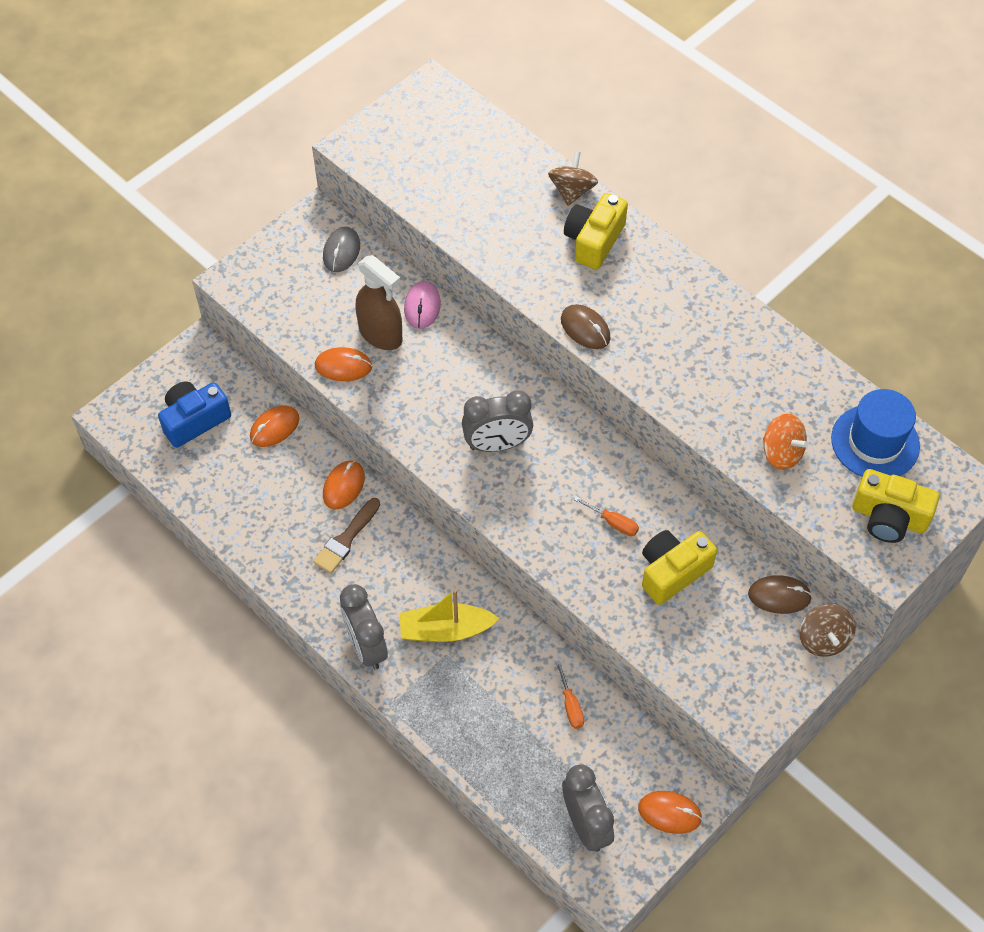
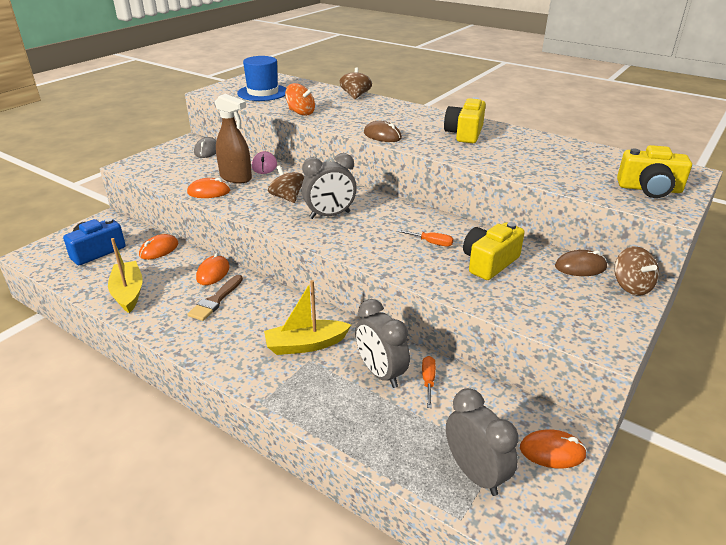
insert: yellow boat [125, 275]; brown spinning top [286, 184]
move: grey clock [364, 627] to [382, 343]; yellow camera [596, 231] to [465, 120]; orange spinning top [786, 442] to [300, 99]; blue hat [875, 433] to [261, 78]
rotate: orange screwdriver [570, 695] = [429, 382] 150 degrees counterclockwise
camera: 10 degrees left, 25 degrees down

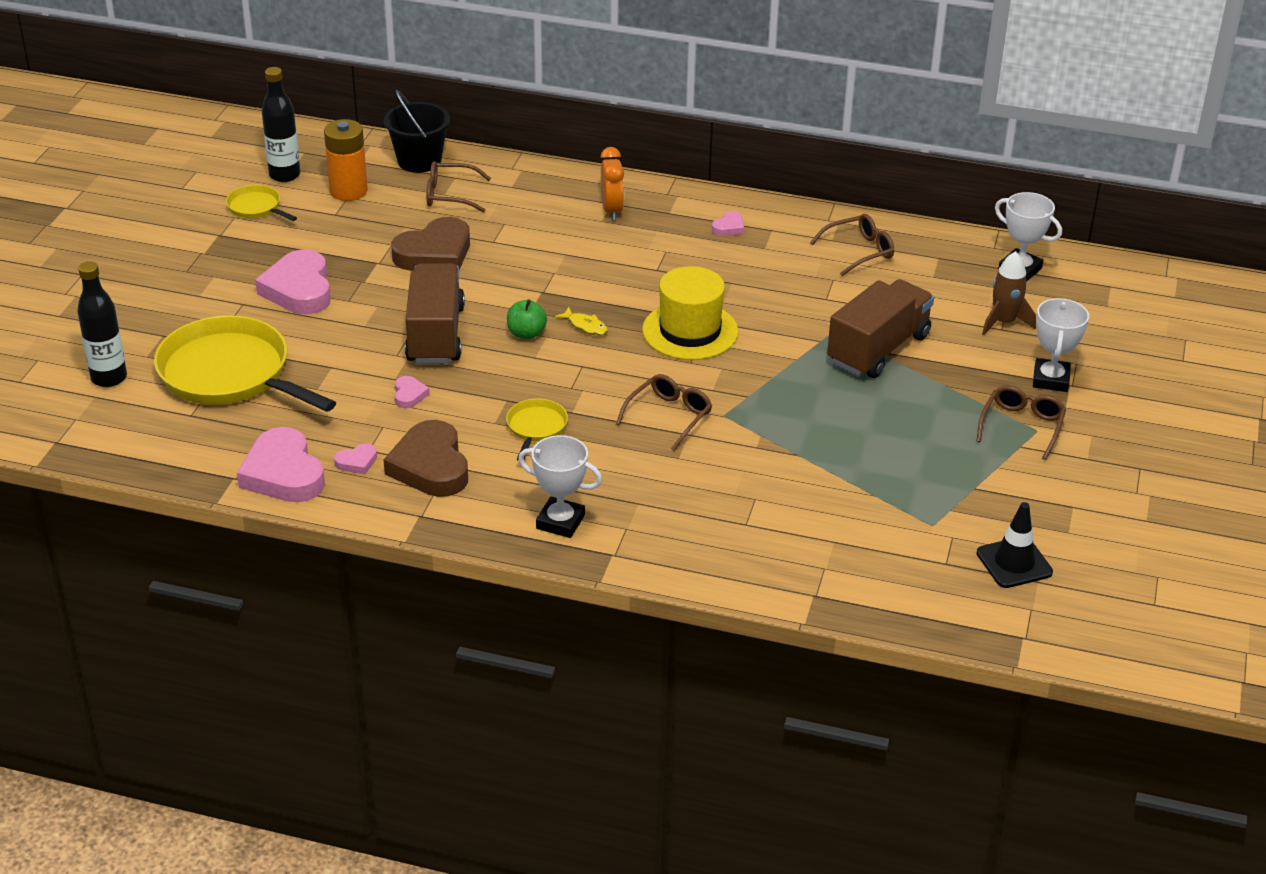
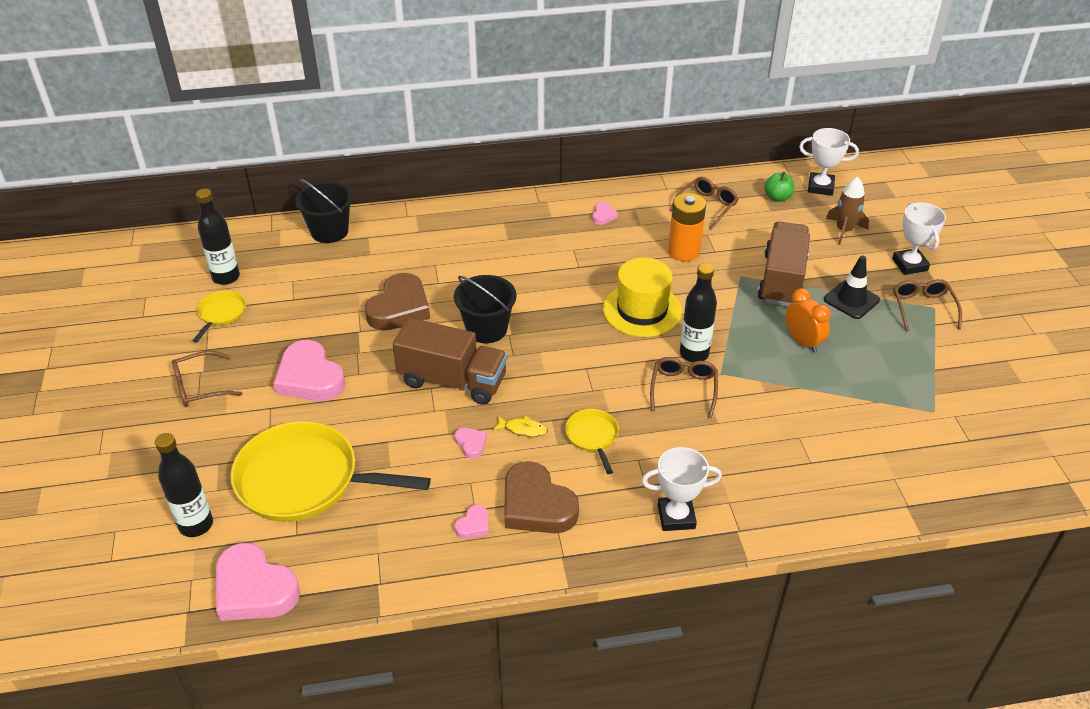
insert: black bucket [485, 309]; black bottle [698, 312]
move: pink heart [281, 464] to [258, 582]; orange battery [346, 160] to [687, 227]; brown glasses [458, 187] to [207, 379]; green apple [527, 319] to [779, 187]; yellow fish [581, 321] to [520, 426]; orange clock [612, 184] to [808, 320]; black traffic cone [1014, 545] to [852, 287]
rotate: yellow pan [261, 203] = [219, 316] 90 degrees clockwise; brown truck [435, 313] = [450, 361] 135 degrees clockwise
camera: 25 degrees left, 5 degrees up

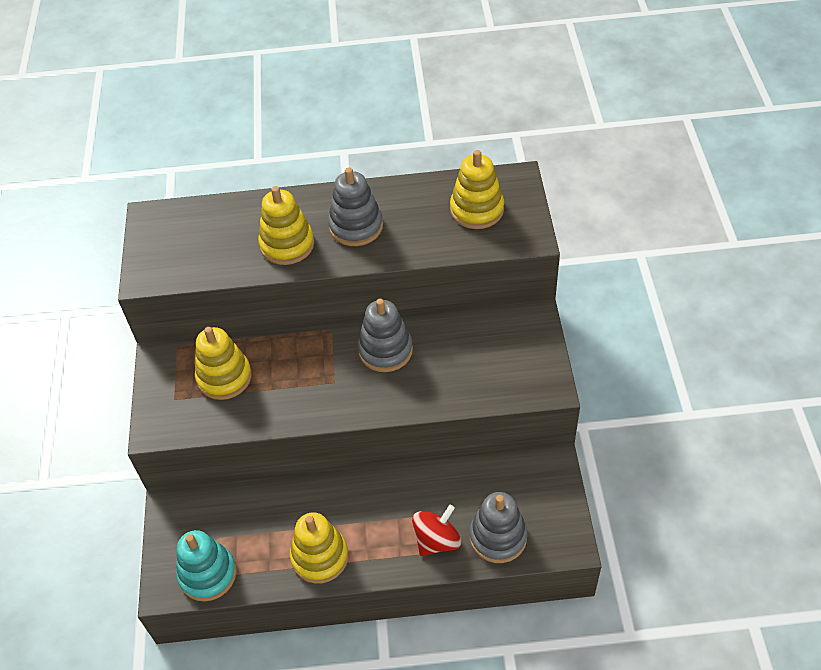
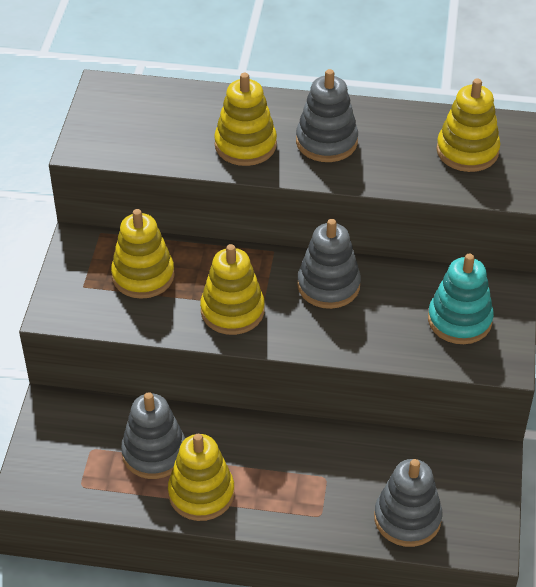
delete: red spinning top [436, 530]
insert: grey stacking toy [153, 435]; yellow stacking toy [232, 289]
move: turquoise stacking toy [206, 566] to [461, 299]
camera: 10 degrees right, 5 degrees down

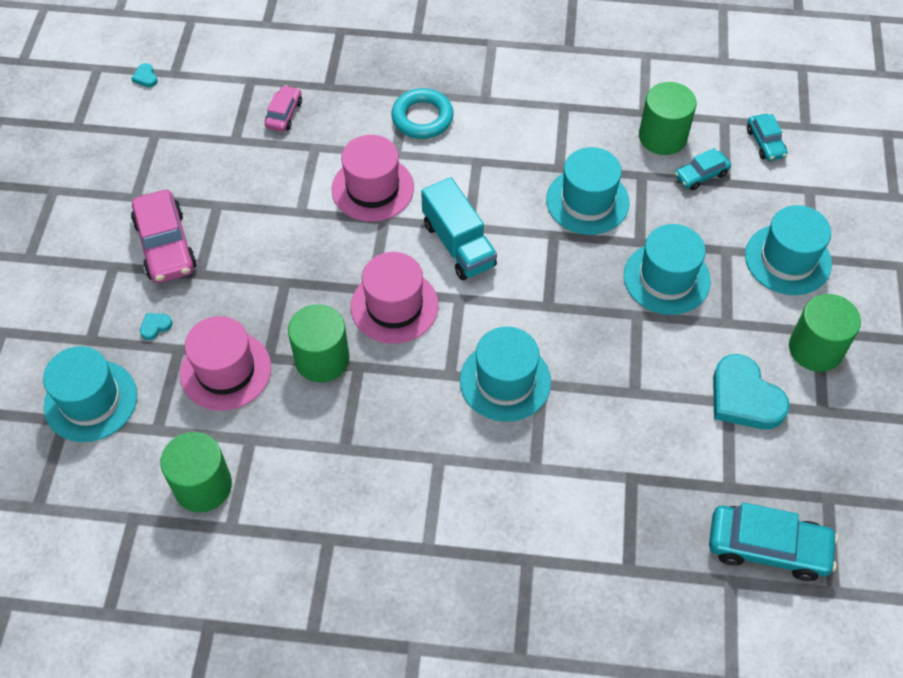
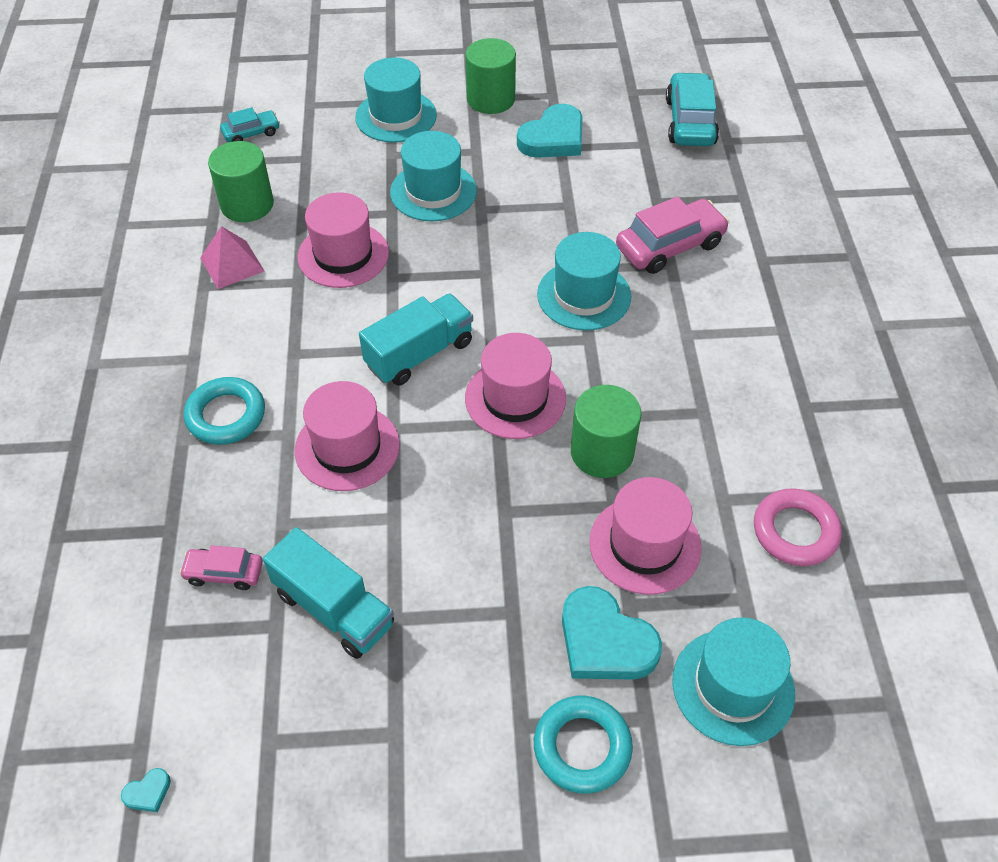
delete: turquoise car [703, 169]
insert: pink pyramid [232, 257]; turquoise truck [328, 593]; turquoise ring [583, 745]
move: pink car [164, 236] to [672, 235]
replace: green cylinder [196, 472] to pink ring [798, 527]
recolor: turquoise hat [588, 191] to pink hat [343, 240]
resize: turquoise heart [156, 326] = [612, 633] x2.47
camera: 100 degrees left, 5 degrees down

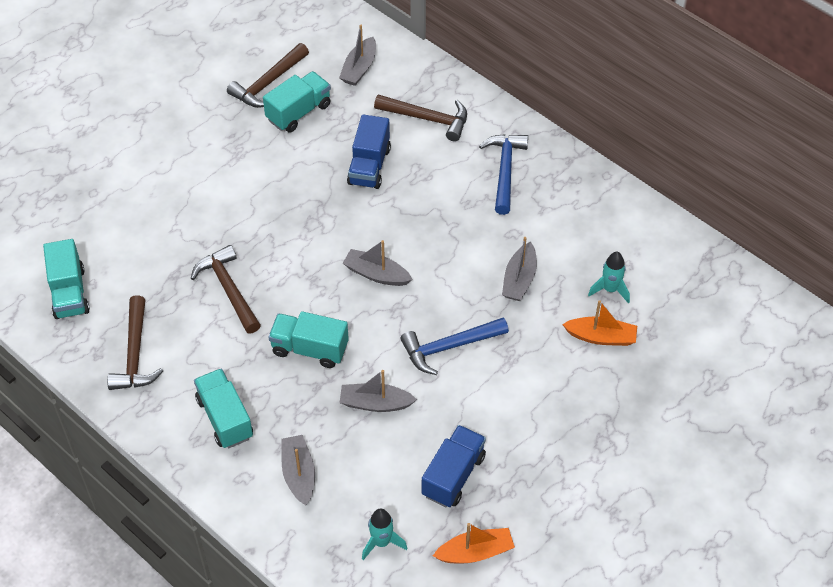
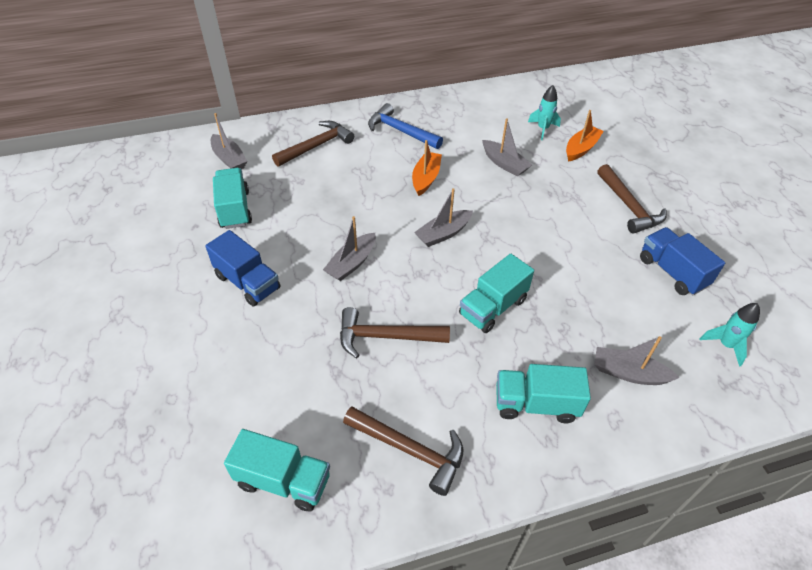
delete: blue hammer [454, 346]
move: brown hammer [268, 75] to [632, 199]; grey boat [378, 391] to [349, 248]; blue truck [369, 151] to [243, 268]; orange boat [474, 543] to [427, 168]
camera: 60 degrees left, 5 degrees down

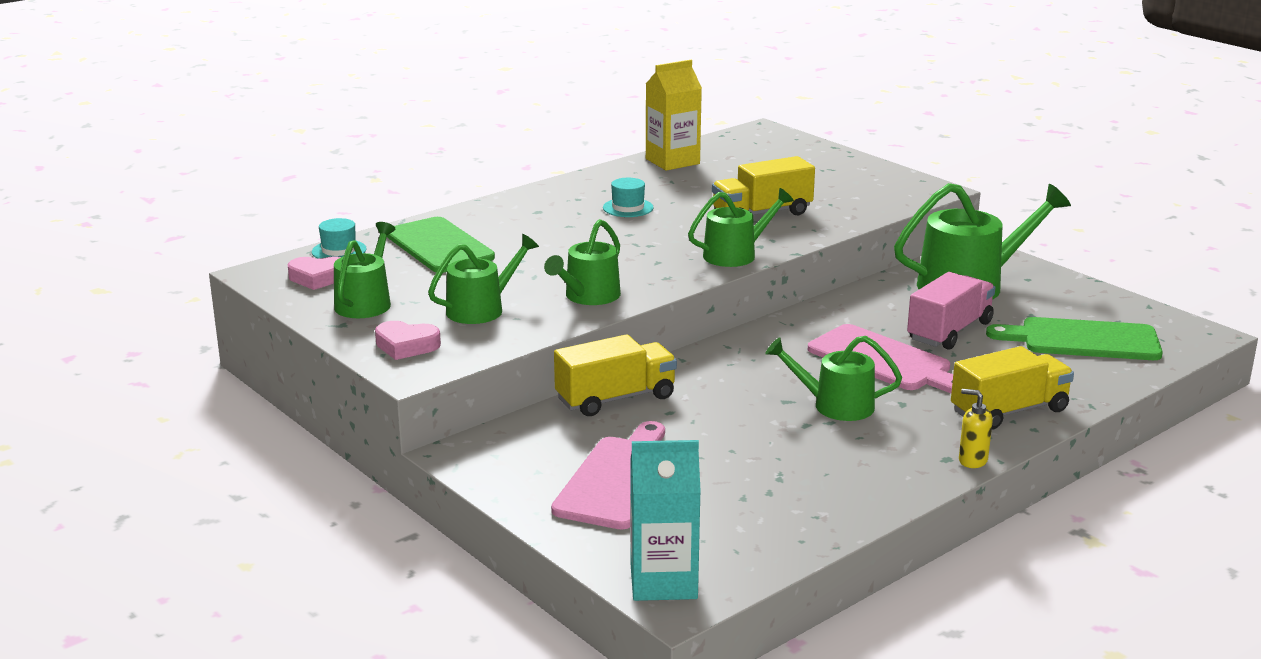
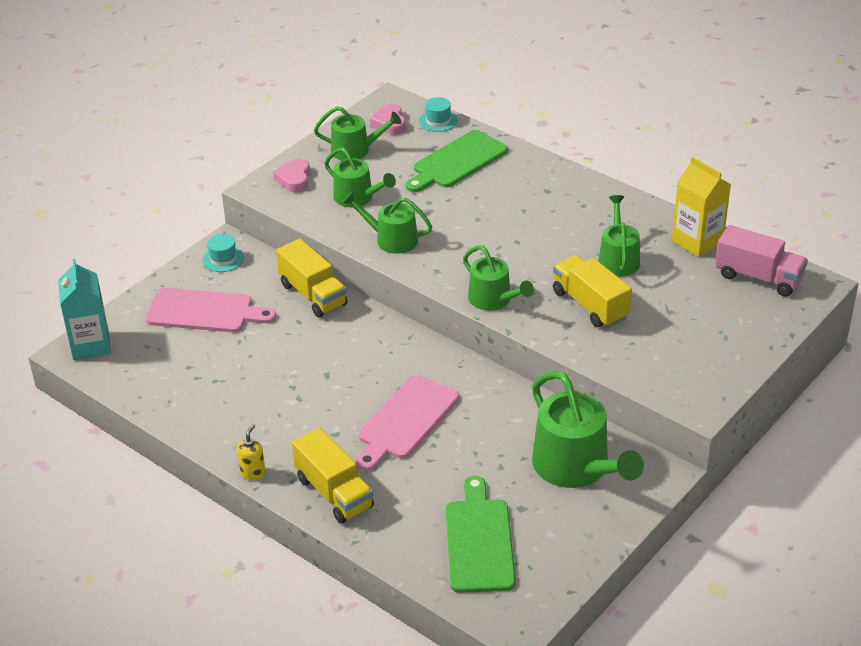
move: turquoise hat [628, 197] to [223, 253]; green watering can [833, 378] to [619, 236]; pink truck [951, 311] to [761, 261]
camera: 80 degrees right, 15 degrees up

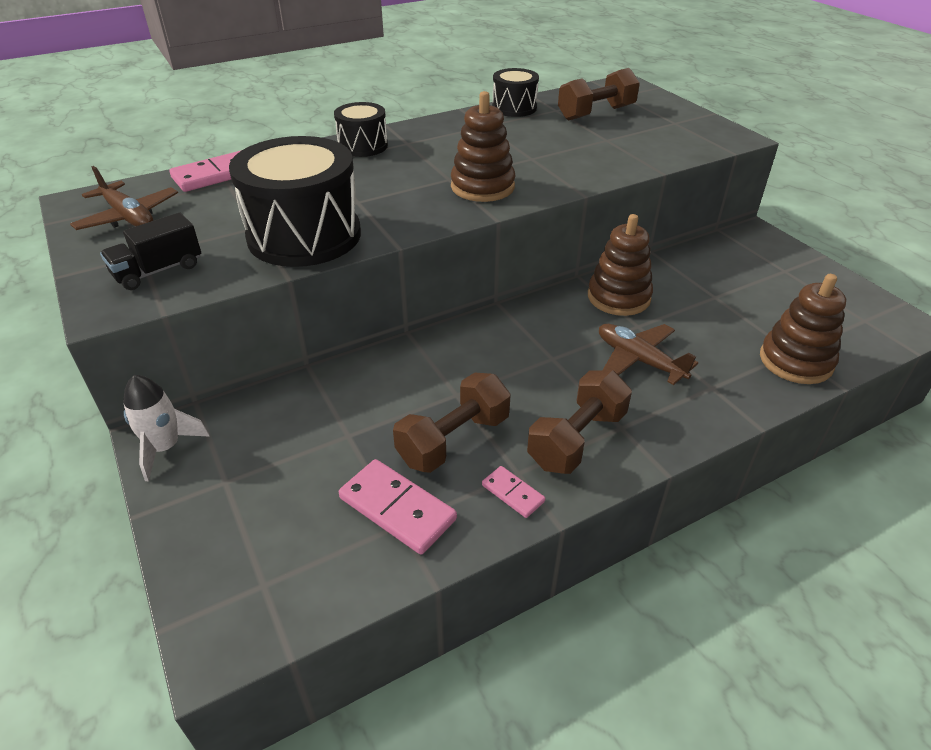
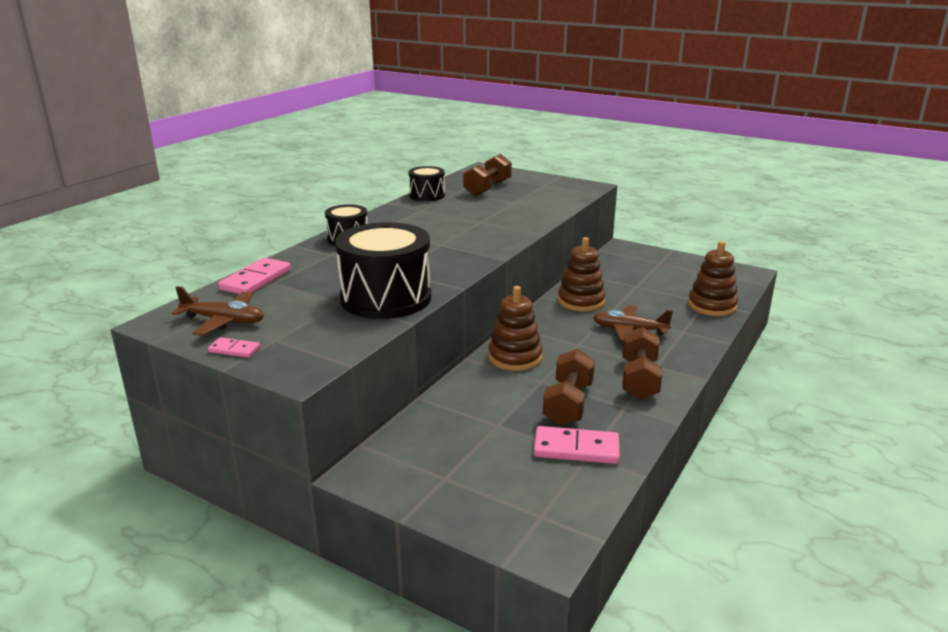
delete: black truck [150, 251]; white rocket [166, 428]
move: brown stacking toy [483, 146] to [515, 328]; pink domino [513, 492] to [234, 347]
camera: 30 degrees left, 15 degrees down

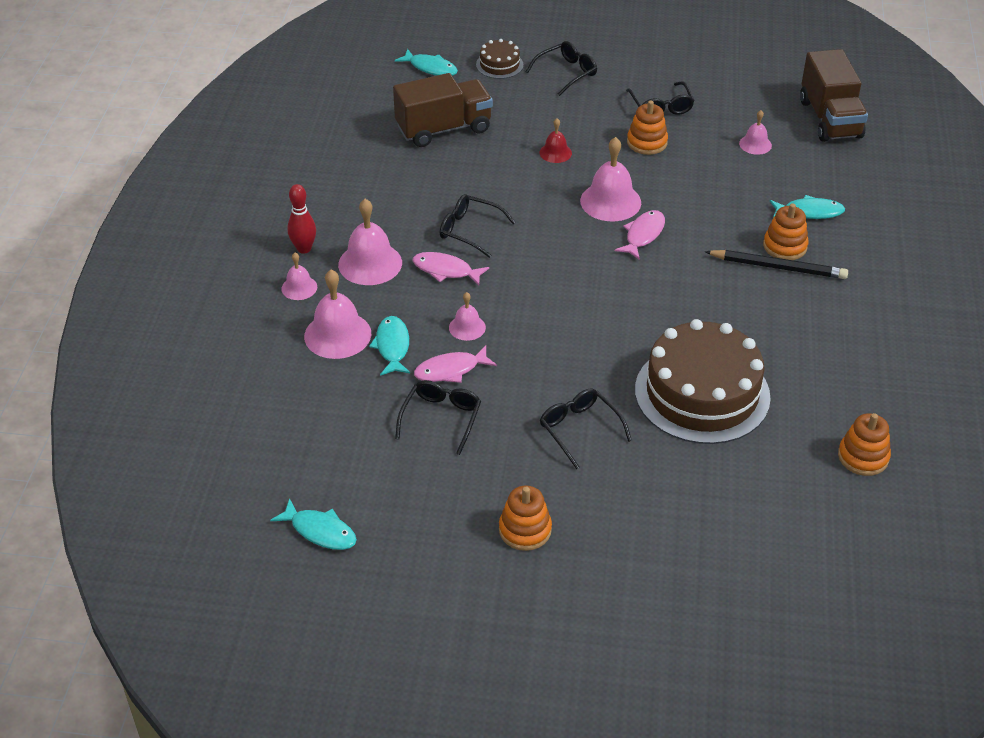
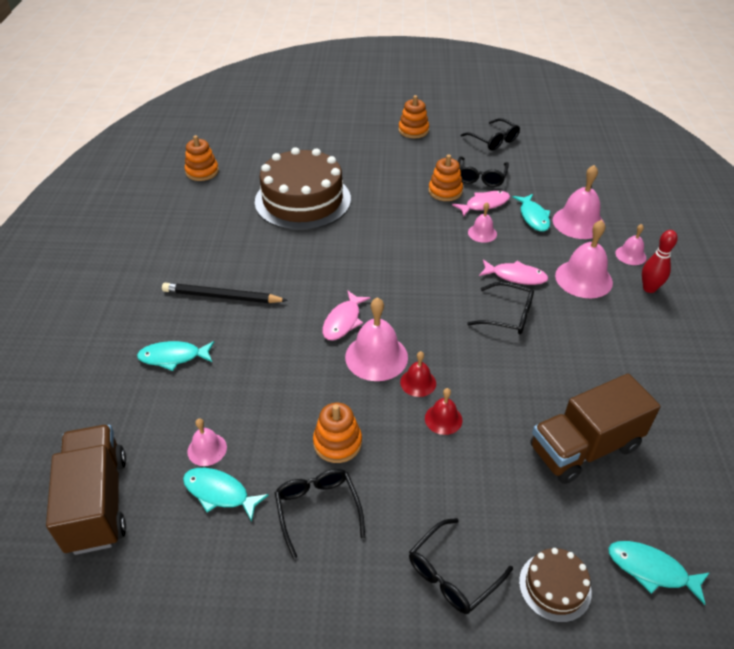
insert: red bell [418, 374]
move: turquoise fish [313, 524] to [226, 495]; black glasses [586, 428] to [490, 134]; orange stacking toy [786, 231] to [446, 177]
camera: 175 degrees right, 0 degrees up

